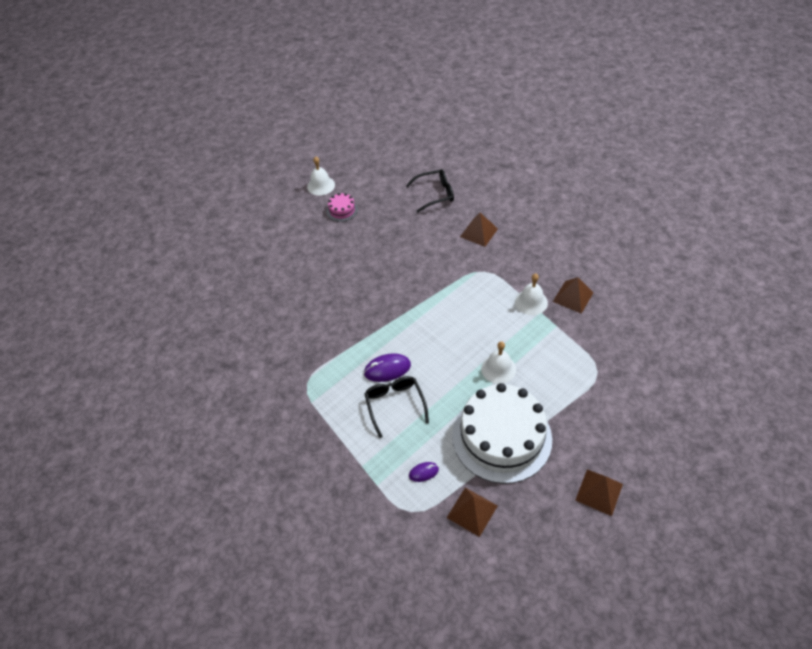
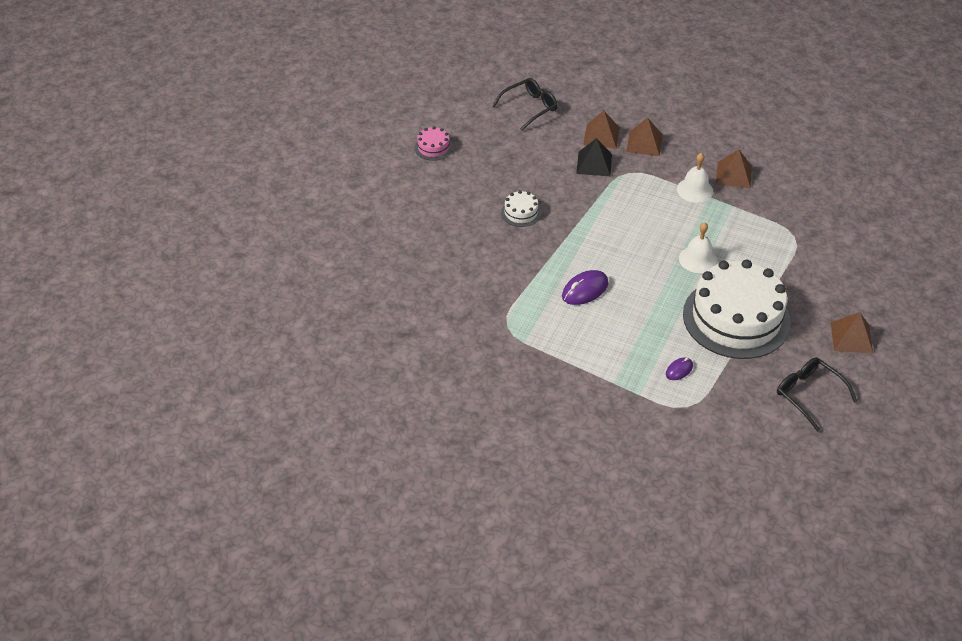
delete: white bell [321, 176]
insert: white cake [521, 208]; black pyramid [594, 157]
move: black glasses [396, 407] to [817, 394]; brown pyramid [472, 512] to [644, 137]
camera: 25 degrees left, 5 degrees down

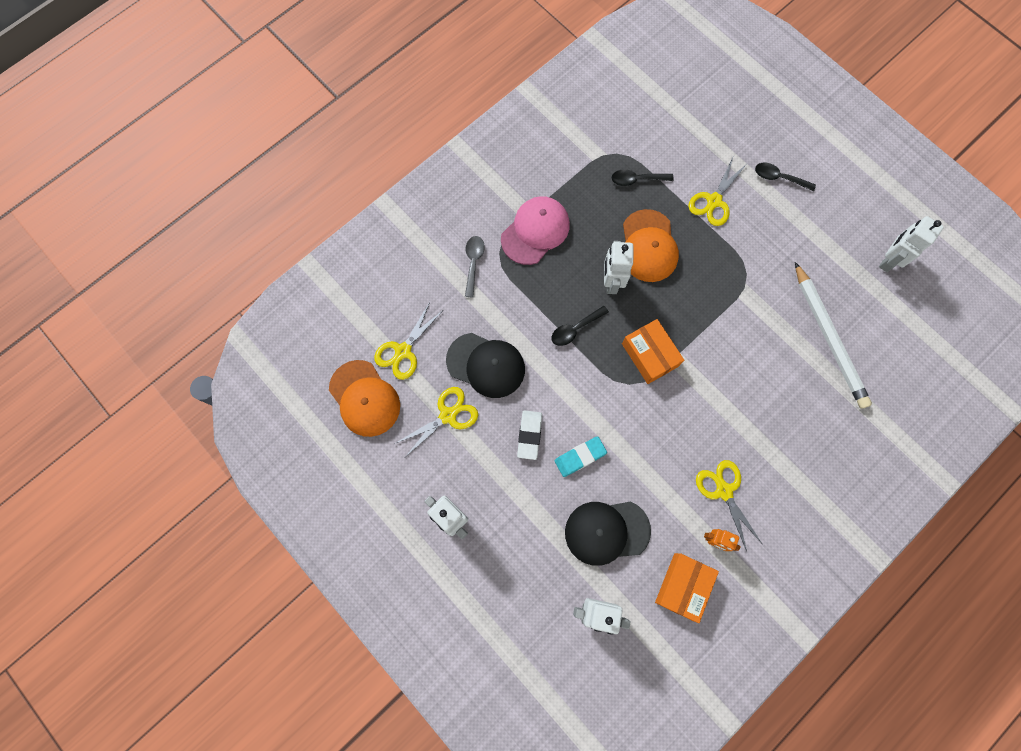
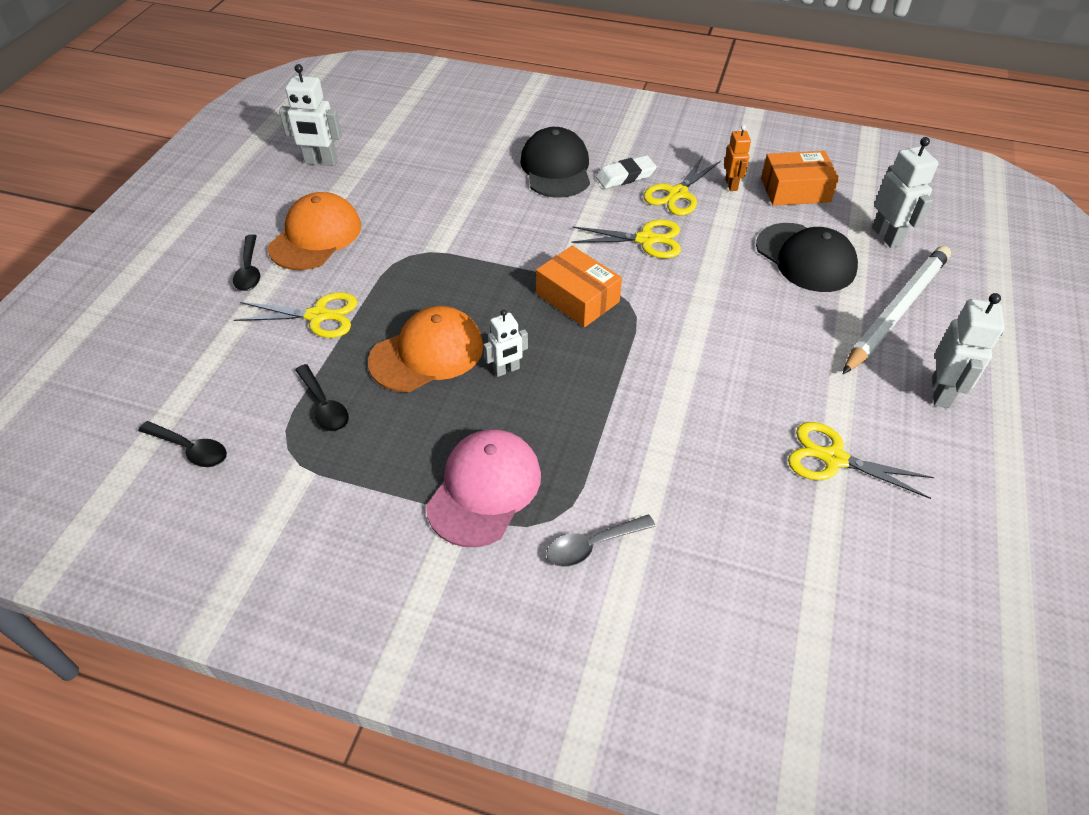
delete: turquoise eraser [581, 456]
move: orange cap [364, 398] to [314, 231]; yellow scissors [408, 341] to [626, 238]; black cap [485, 365] to [555, 162]; white eraser [529, 435] to [626, 172]; black spoon [580, 326] to [182, 444]; white pencil [833, 335] to [897, 310]
rotate: pink cap [535, 230] = [483, 488] 105 degrees clockwise; orange box [653, 351] = [579, 286] 75 degrees counterclockwise
resize: white robot [618, 267] = [506, 343] x0.64
camera: 120 degrees left, 25 degrees down

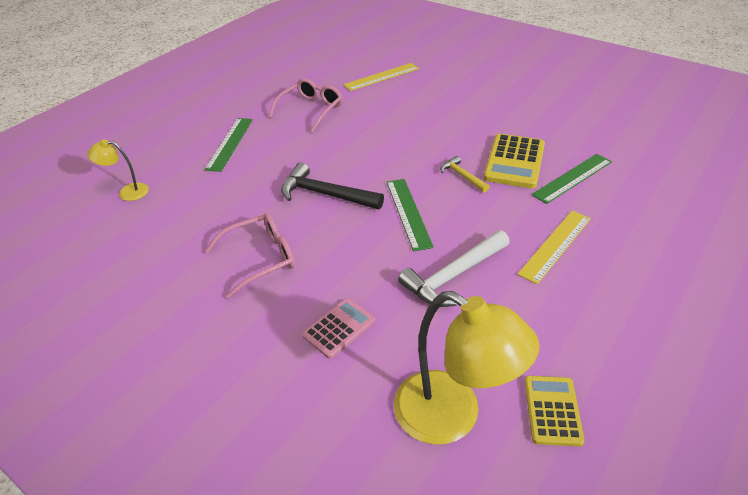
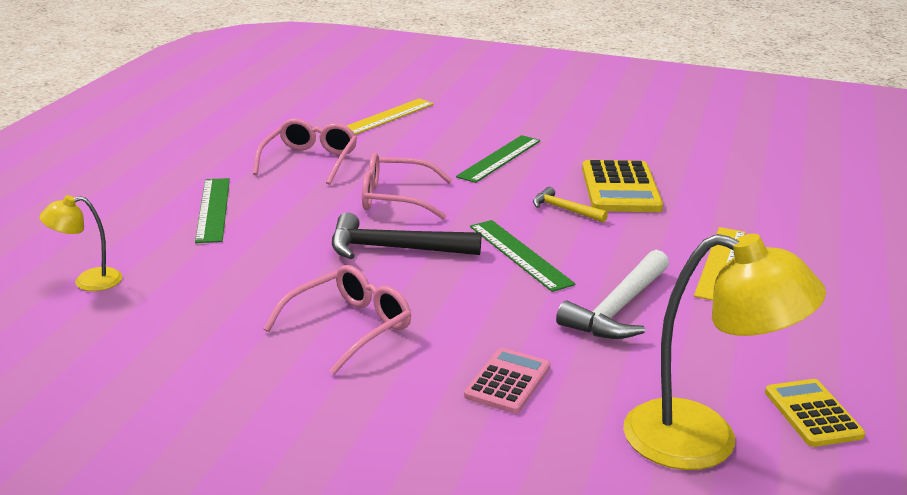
insert: pink glasses [407, 186]
move: green ruler [572, 179] to [498, 159]
camera: 20 degrees left, 15 degrees down

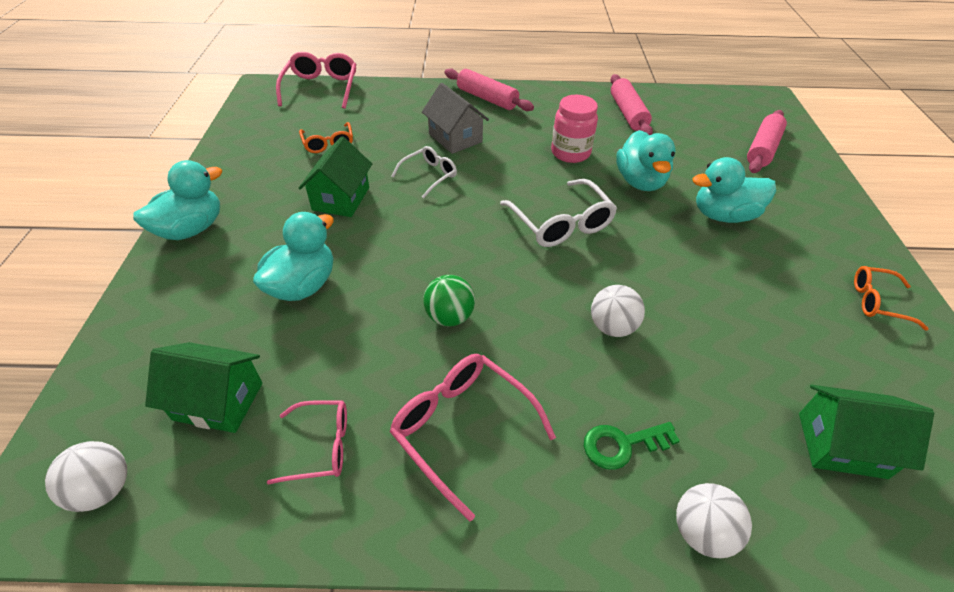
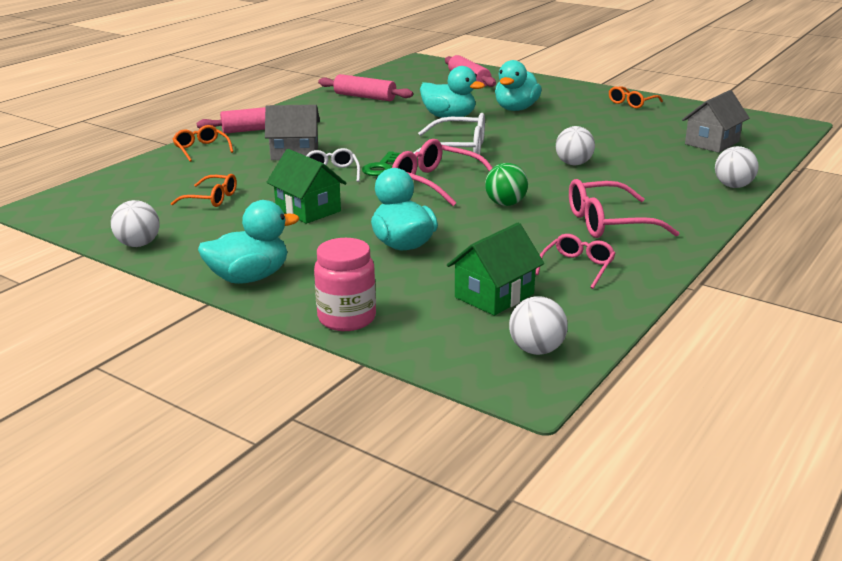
insert: white ball [135, 223]; orange glasses [203, 143]
move: pink glasses [316, 80] to [442, 172]; pink jar [574, 129] to [345, 284]; green key [632, 446] to [381, 163]
recolor: green house [866, 432] to grey house [715, 121]
rotate: turquoise duck [177, 200] = [248, 242] 75 degrees clockwise
camera: 55 degrees left, 20 degrees down

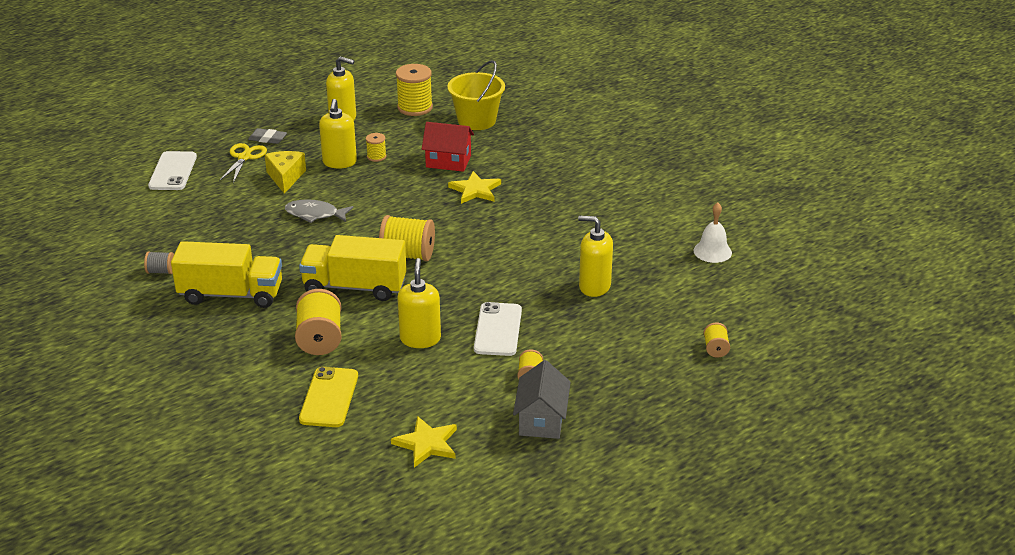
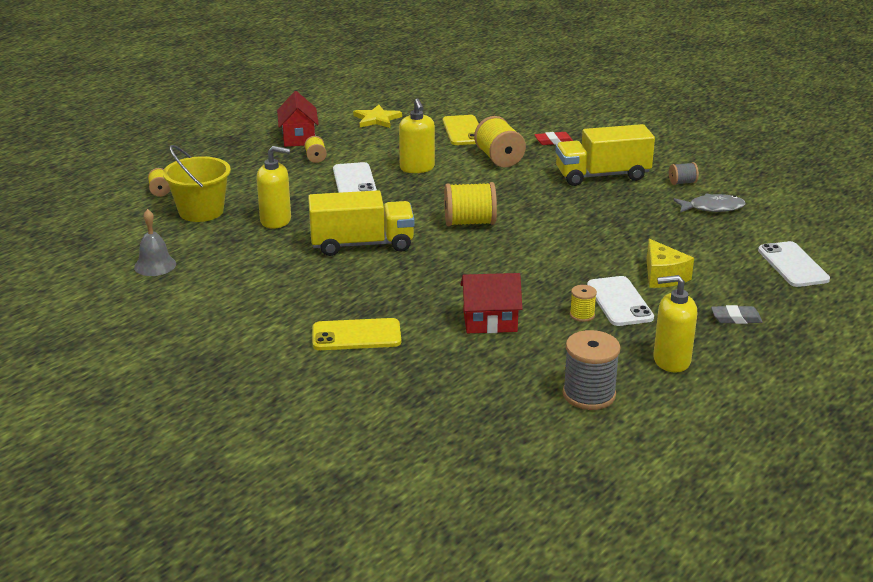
delete: yellow scissors [243, 163]; yellow star [474, 187]
insert: yellow phone [357, 334]; red eraser [553, 138]
move: grey fish [319, 211] to [709, 203]; yellow truck [353, 268] to [361, 223]; yellow bucket [476, 95] to [197, 183]
replace: yellow soap dispenser [338, 133] to white phone [620, 301]
recolor: yellow spool [414, 90] to grey spool [592, 370]; grey house [542, 399] to red house [298, 119]; white bell [712, 233] to grey bell [155, 242]
camera: 165 degrees right, 5 degrees down

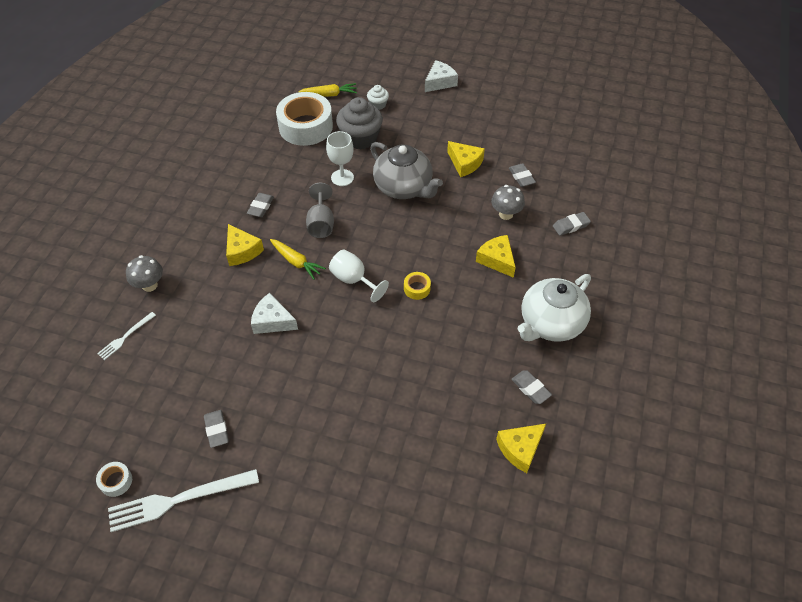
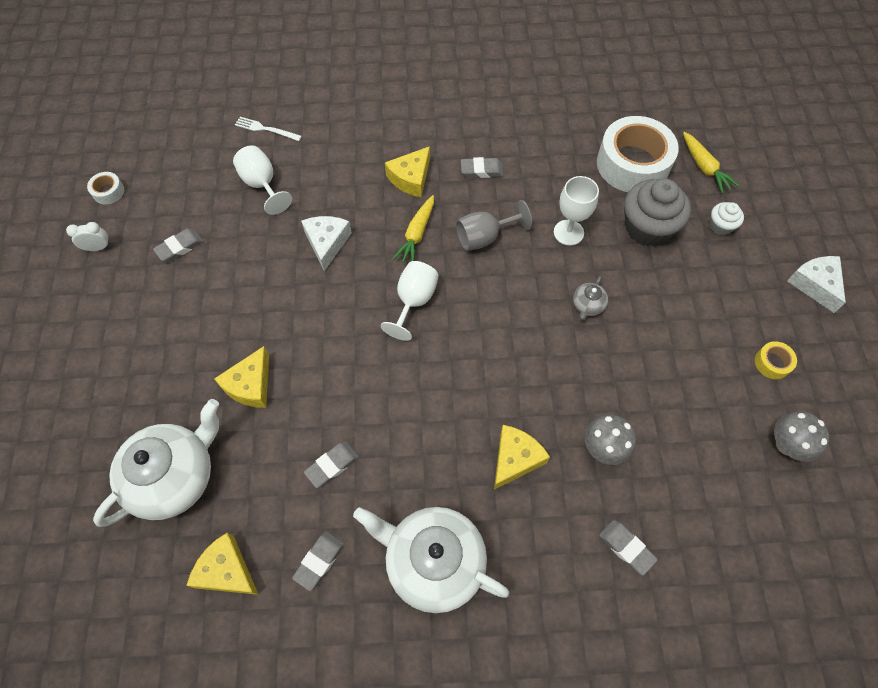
insert: white teapot [156, 463]; white goblet [262, 180]
move: grey mushroom [144, 273] to [801, 436]; yellow tape [417, 286] to [776, 360]; yellow cheese [466, 159] to [241, 377]; grey eraser [522, 175] to [331, 465]
replace: white fork [183, 500] to white clock [88, 236]
rotate: white cheese [441, 76] = [816, 284] 135 degrees counterclockwise
resize: grey teapot [406, 170] = [590, 298] x0.42
camera: 70 degrees right, 10 degrees up

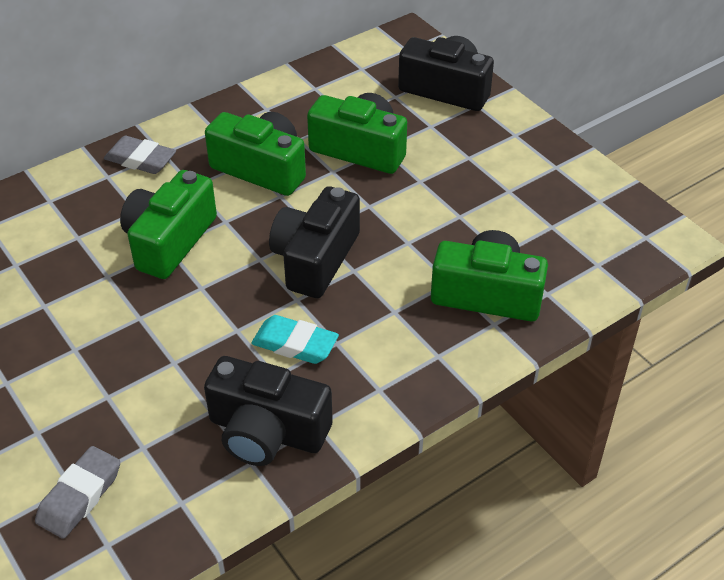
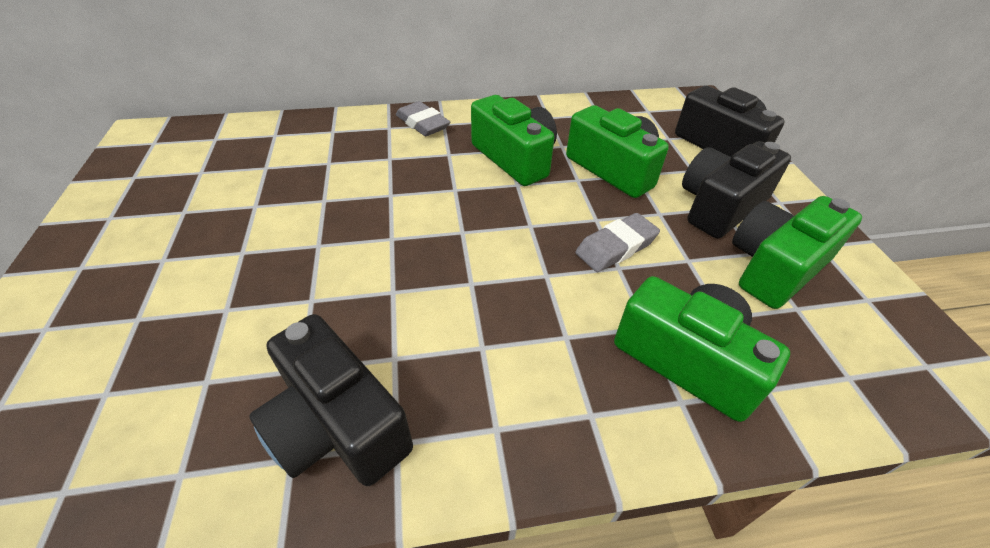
delete: turquoise eraser [295, 339]
move: grey eraser [77, 492] to [617, 242]; green camera [168, 224] to [797, 252]; black camera [314, 242] to [736, 190]
camera: 25 degrees right, 0 degrees up

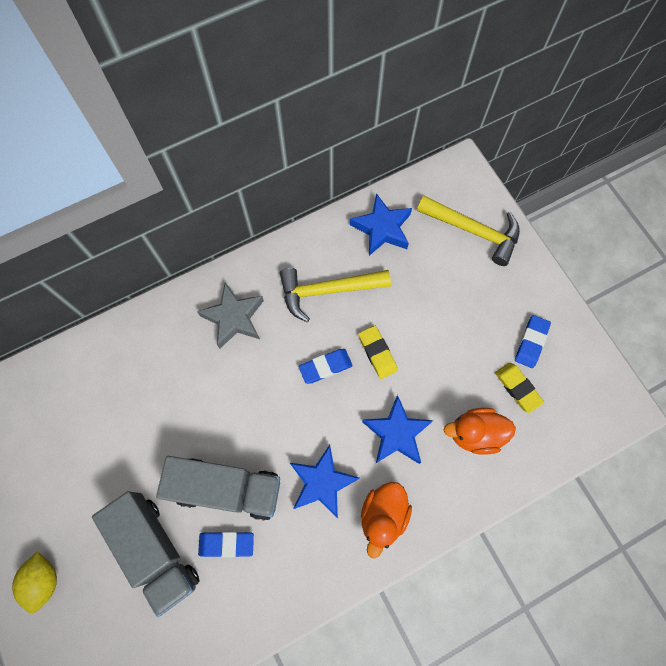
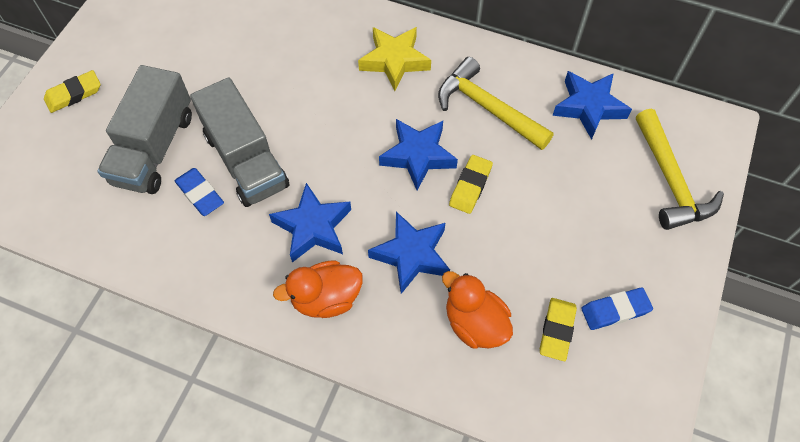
replace: yellow lemon [34, 582] to yellow eraser [72, 91]; blue eraser [326, 366] to blue star [418, 154]
recolor: grey star [230, 315] to yellow star [394, 59]
camera: 50 degrees right, 10 degrees down

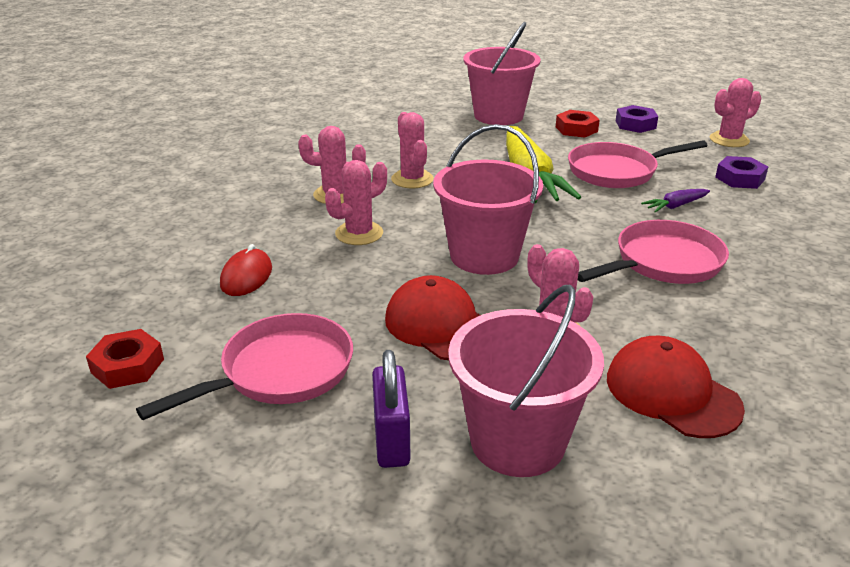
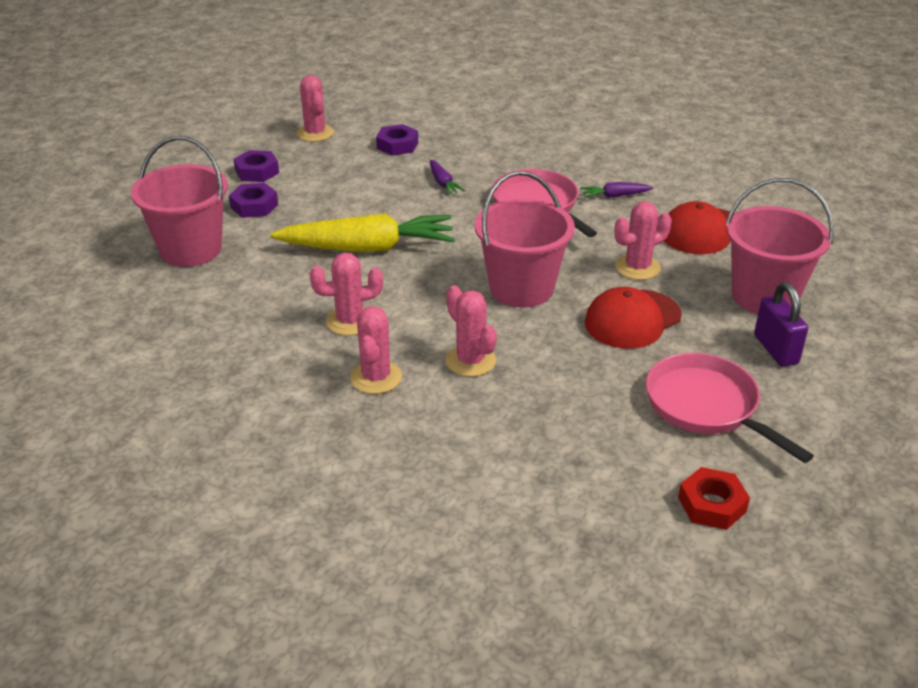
delete: red mouse [246, 270]; pink pan [638, 164]
insert: purple carrot [617, 190]
recolor: red nut [578, 124] to purple nut [253, 200]
rotate: purple padlock [391, 409] = [781, 324] 75 degrees clockwise
camera: 85 degrees left, 5 degrees up

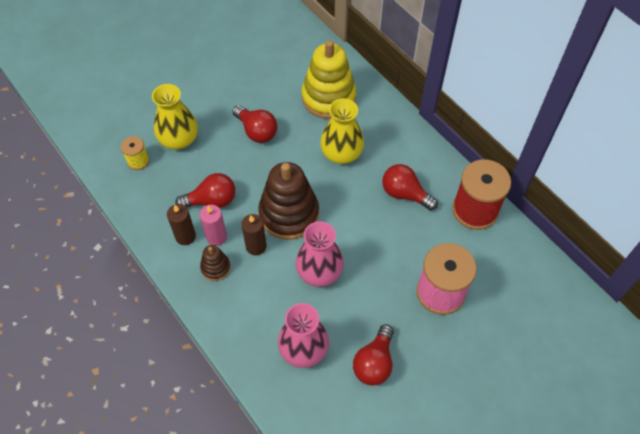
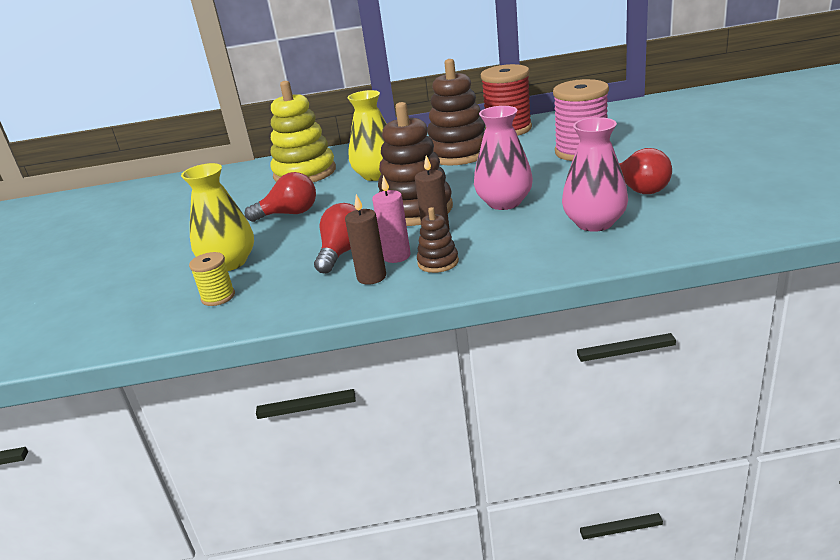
replace: red light bulb [410, 187] to brown stacking toy [456, 112]
camera: 55 degrees left, 30 degrees down

